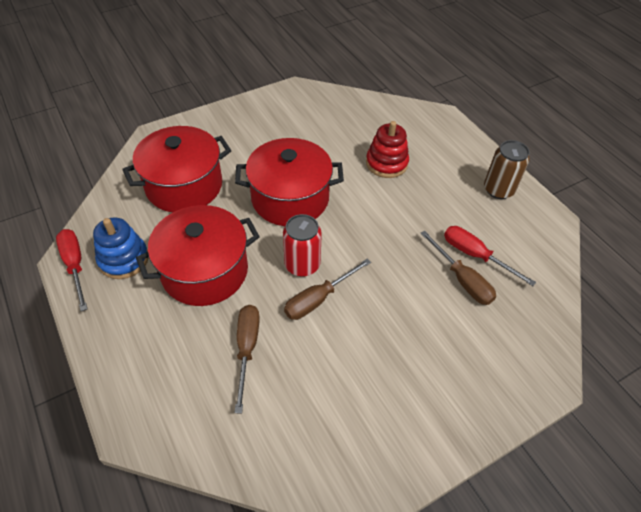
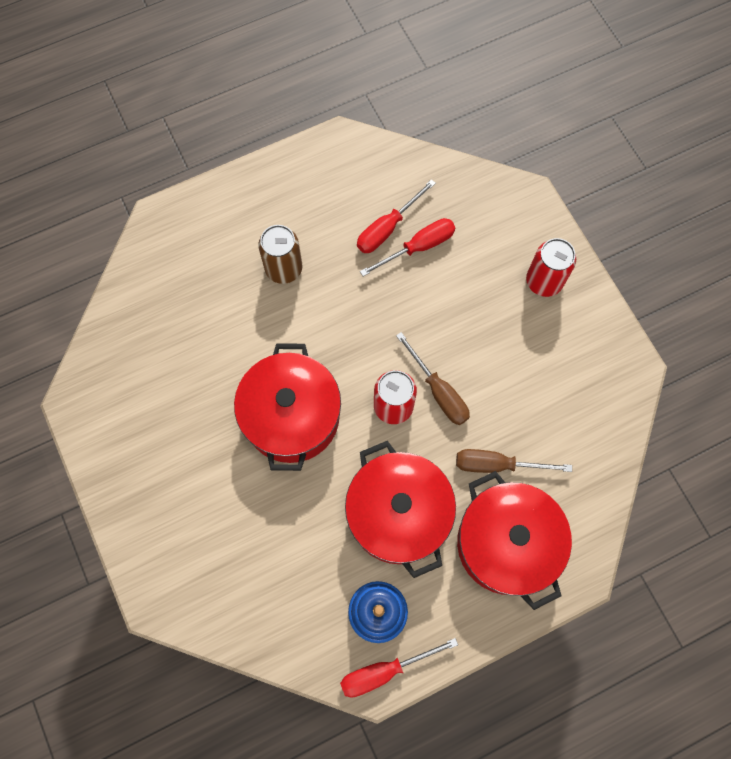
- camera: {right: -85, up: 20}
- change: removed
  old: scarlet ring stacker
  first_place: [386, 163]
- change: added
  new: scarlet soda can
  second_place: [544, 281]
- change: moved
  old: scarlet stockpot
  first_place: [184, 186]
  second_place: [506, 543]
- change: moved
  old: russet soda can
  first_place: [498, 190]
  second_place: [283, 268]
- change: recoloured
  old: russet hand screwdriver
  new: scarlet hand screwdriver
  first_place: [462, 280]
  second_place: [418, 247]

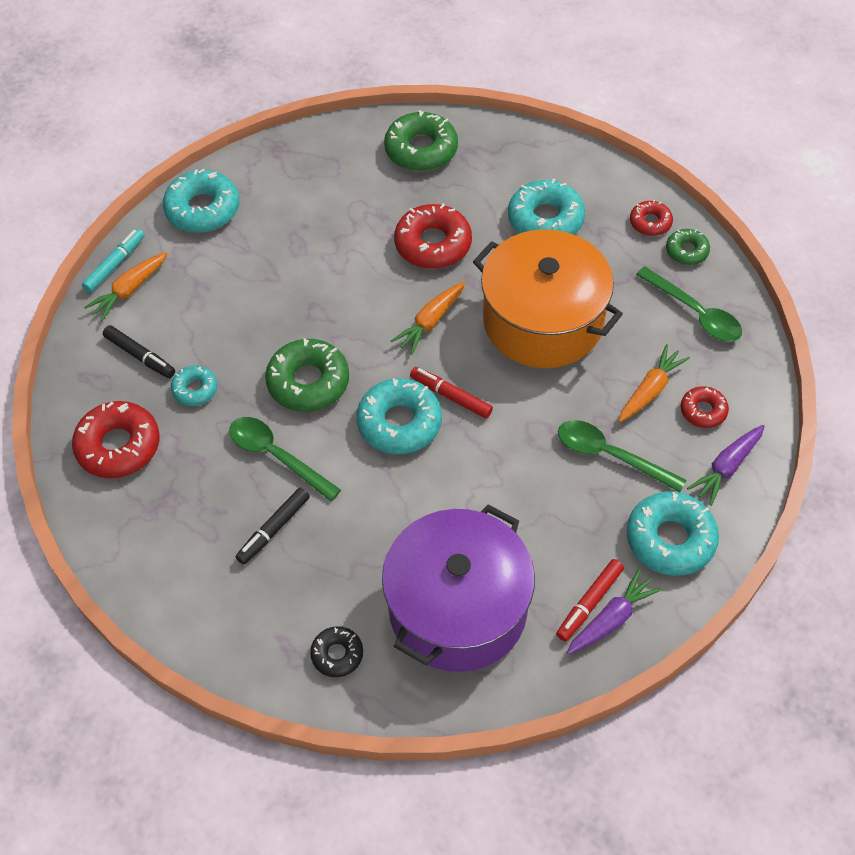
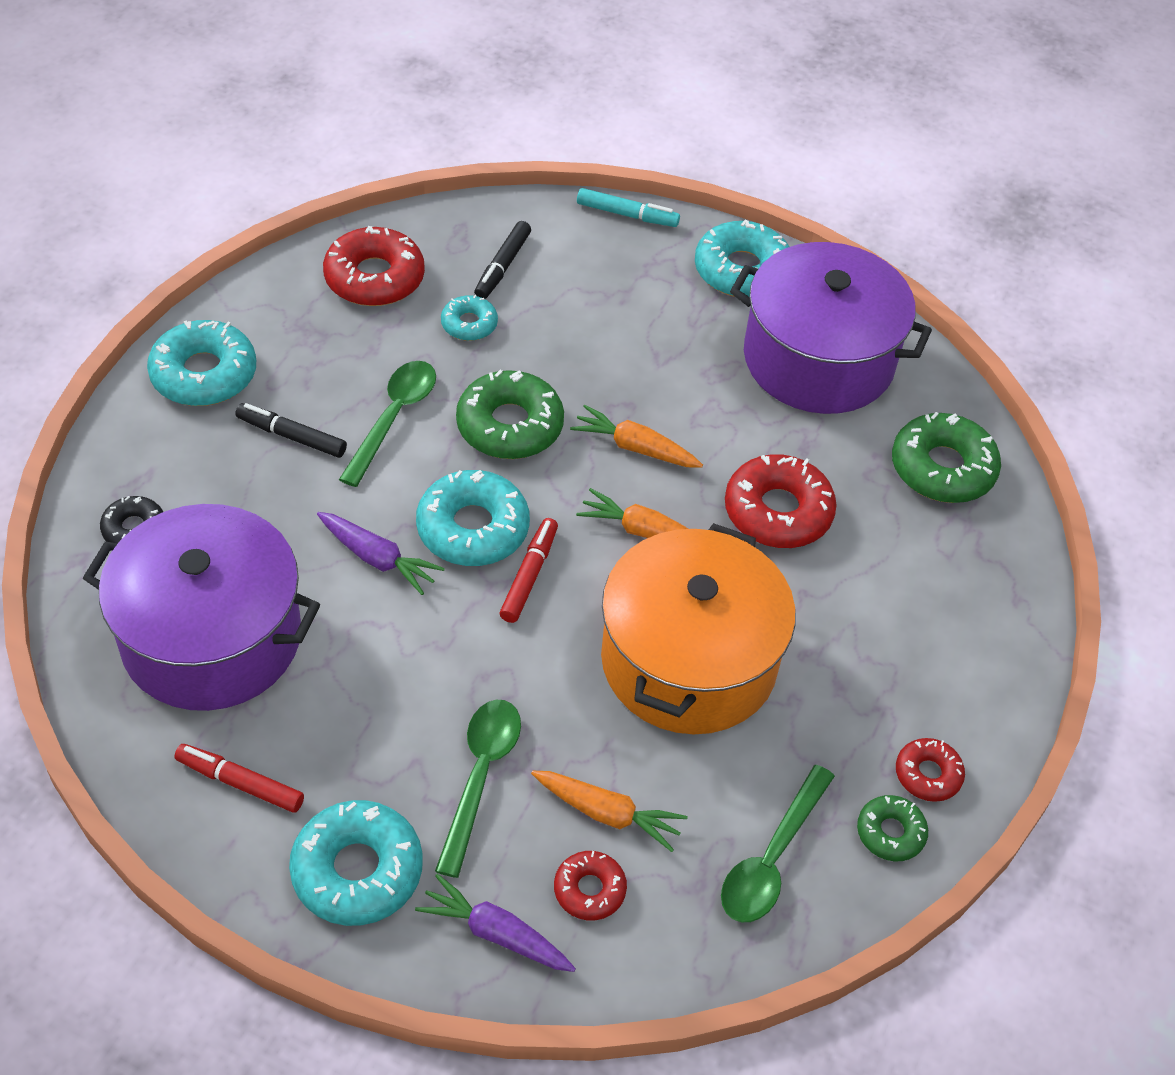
- camera: {right: 70, up: -5}
- change: added
  new: royal purple stockpot
  second_place: [818, 359]
- change: moved
  old: orange root vegetable
  first_place: [129, 290]
  second_place: [634, 447]
- change: moved
  old: teal glazed donut
  first_place: [545, 219]
  second_place: [204, 374]
- change: moved
  old: royal purple root vegetable
  first_place: [612, 619]
  second_place: [378, 559]

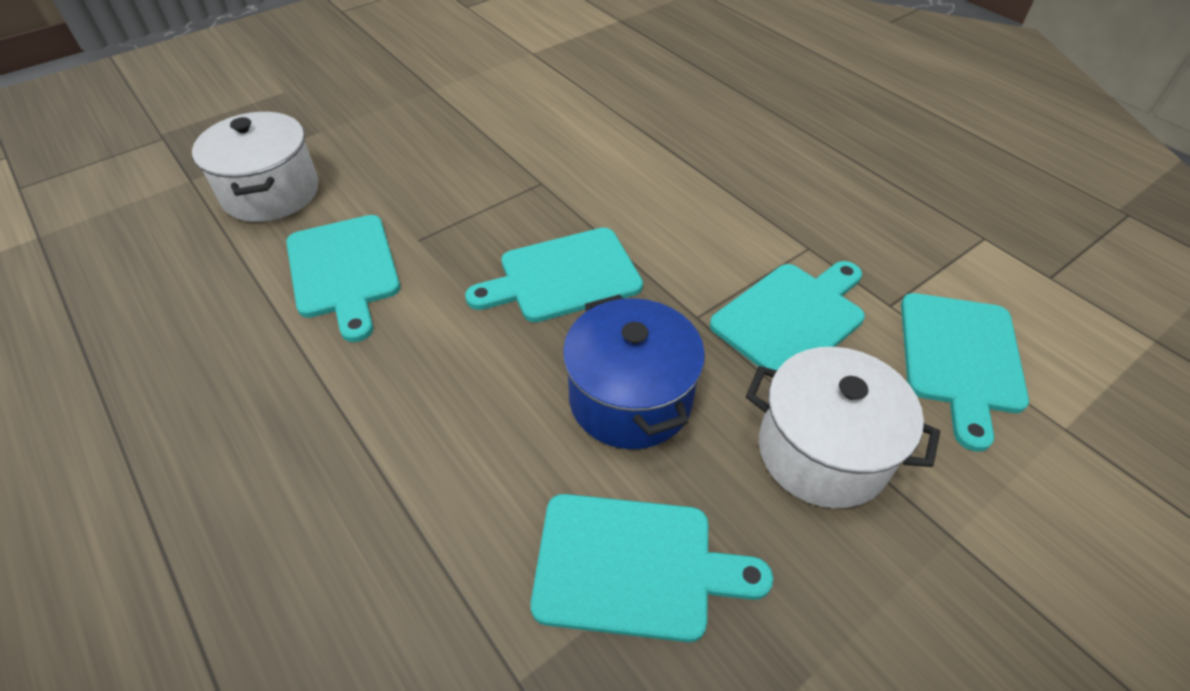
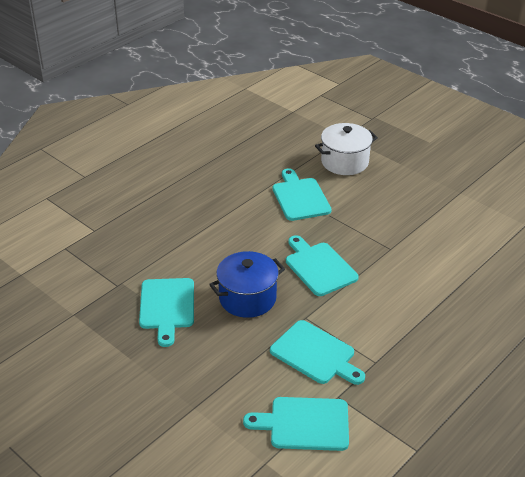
- camera: {right: 80, up: -10}
- change: removed
  old: snow-white stockpot
  first_place: [822, 451]
- change: turned
  old: teal bread board
  first_place: [344, 271]
  second_place: [300, 197]
  degrees: 105

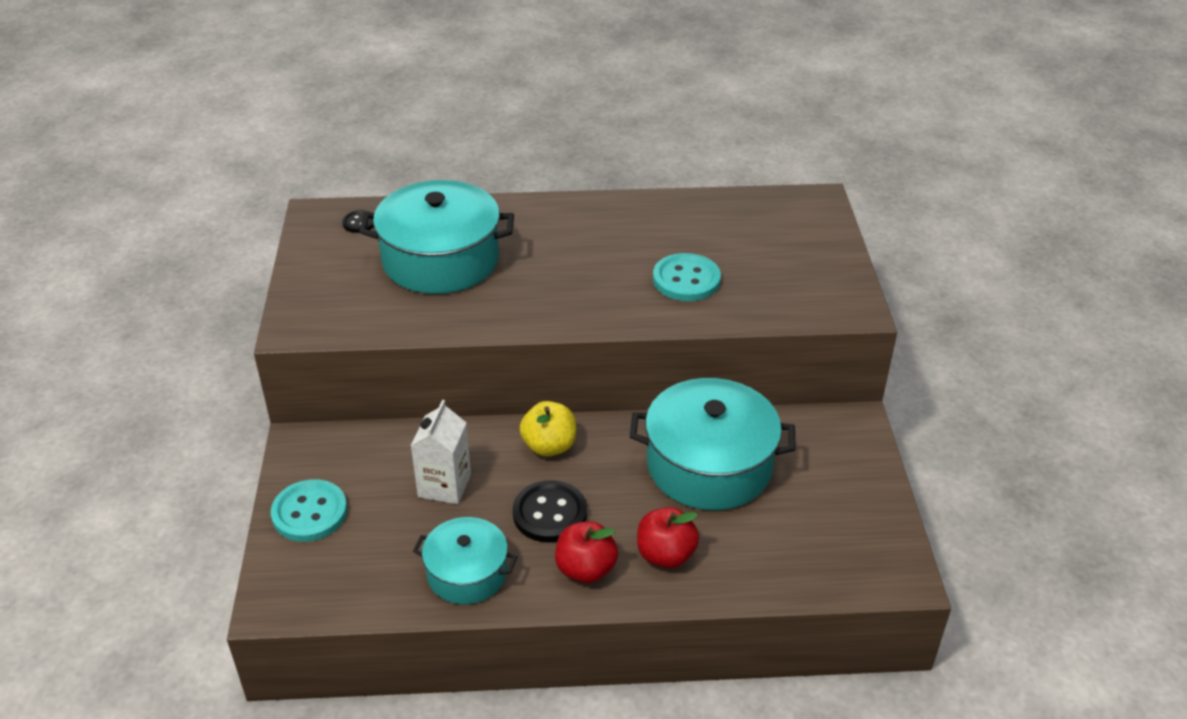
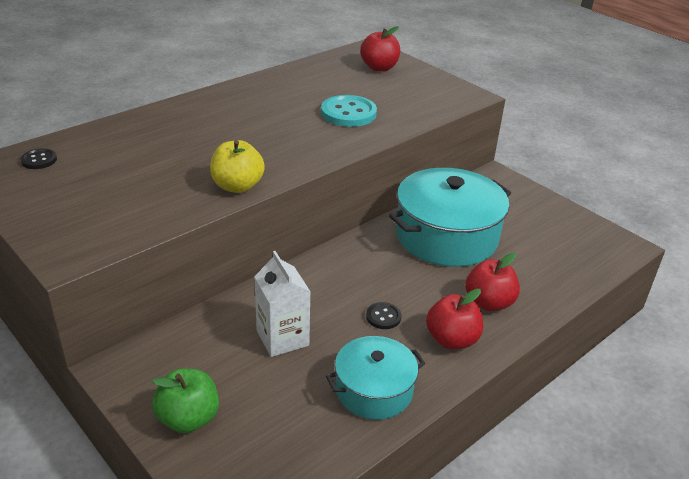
- camera: {right: -40, up: -5}
- change: removed
  old: teal stockpot
  first_place: [441, 259]
- change: added
  new: scarlet apple
  second_place: [379, 68]
- change: moved
  old: bright yellow apple
  first_place: [549, 446]
  second_place: [237, 186]
- change: replaced
  old: teal sewing button
  new: green apple
  first_place: [309, 513]
  second_place: [188, 419]
- change: resized
  old: ebony sewing button
  first_place: [550, 513]
  second_place: [383, 317]
  factor: 0.52

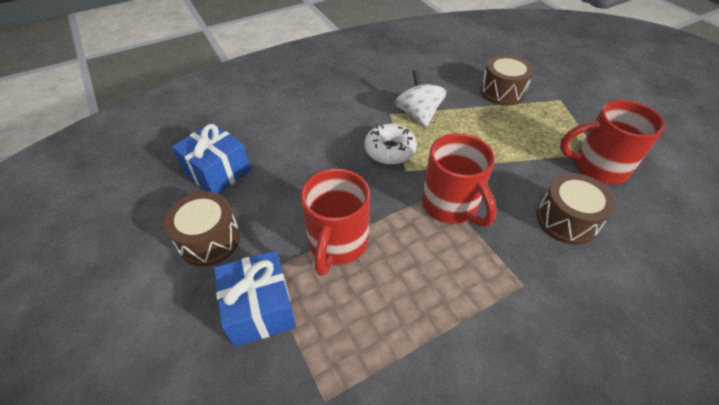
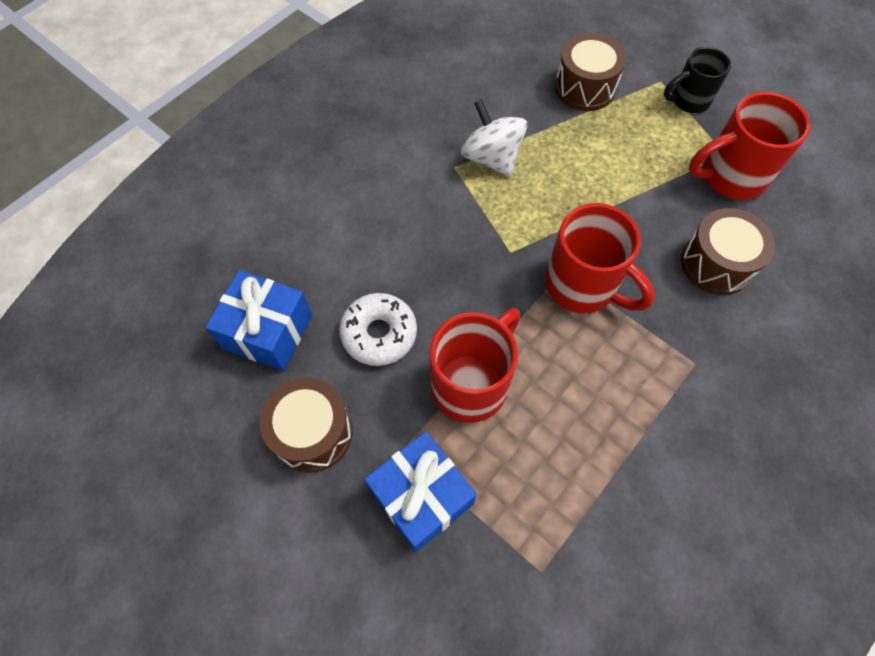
- camera: {right: -20, up: 15}
- change: added
  new: ebony mug
  second_place: [688, 100]
- change: moved
  old: snow-white glazed donut
  first_place: [390, 150]
  second_place: [379, 334]
- change: turned
  old: scarlet mug
  first_place: [337, 243]
  second_place: [472, 383]
  degrees: -135

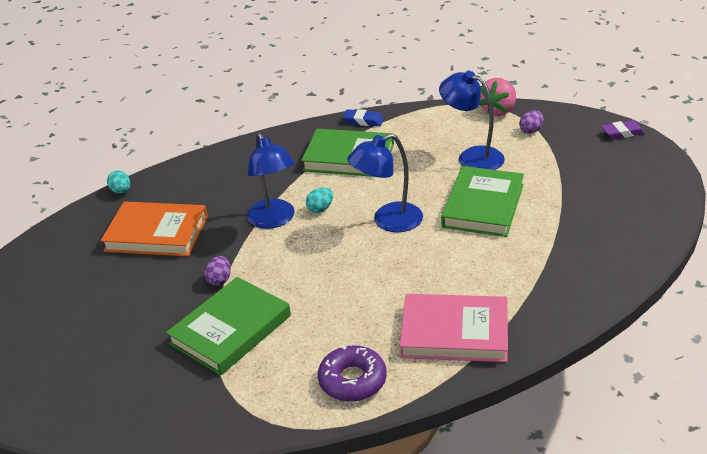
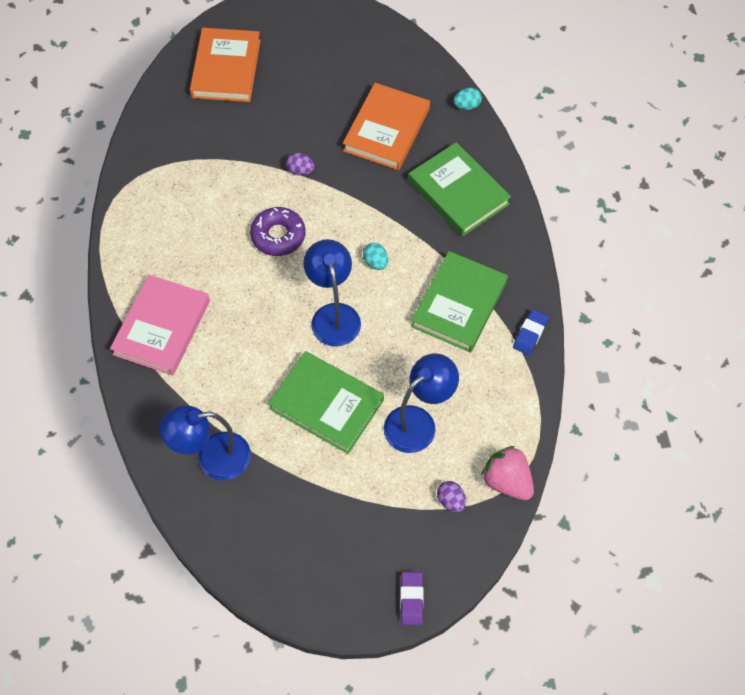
- camera: {right: 100, up: 25}
- change: added
  new: orange hardcover
  second_place: [226, 68]
- change: moved
  old: green hardcover
  first_place: [230, 330]
  second_place: [458, 192]
- change: moved
  old: blue lamp
  first_place: [274, 220]
  second_place: [212, 458]
- change: moved
  old: royal purple glazed donut
  first_place: [352, 380]
  second_place: [278, 236]

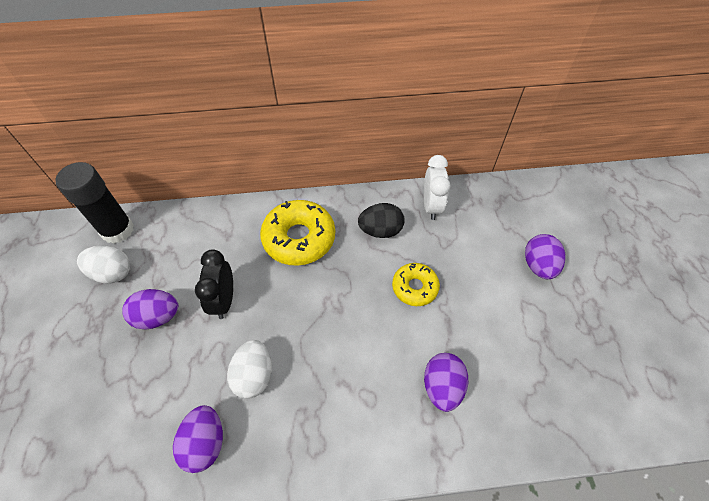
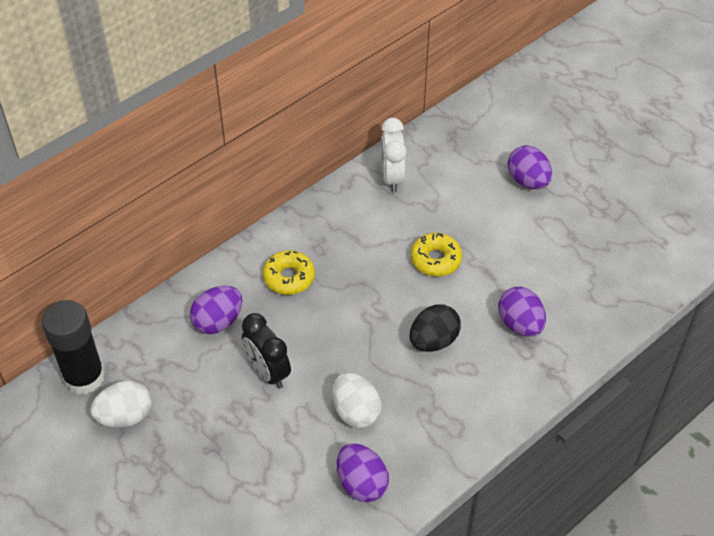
- camera: {right: -35, up: -5}
- change: moved
  old: royal purple egg
  first_place: [158, 317]
  second_place: [218, 321]
- change: moved
  old: ebony egg
  first_place: [380, 230]
  second_place: [433, 341]
- change: turned
  old: snow-white alarm clock
  first_place: [431, 206]
  second_place: [392, 177]
  degrees: -150
- change: resized
  old: bright yellow glazed donut
  first_place: [299, 238]
  second_place: [289, 277]
  factor: 0.59

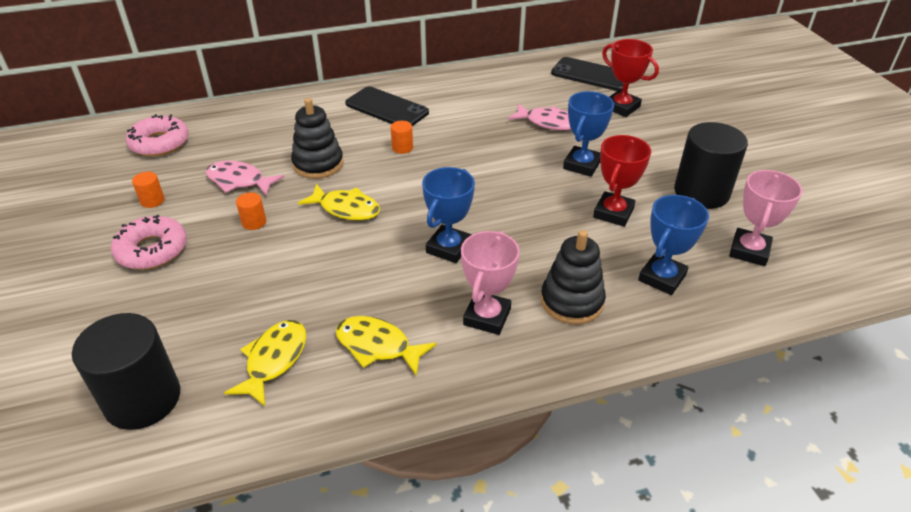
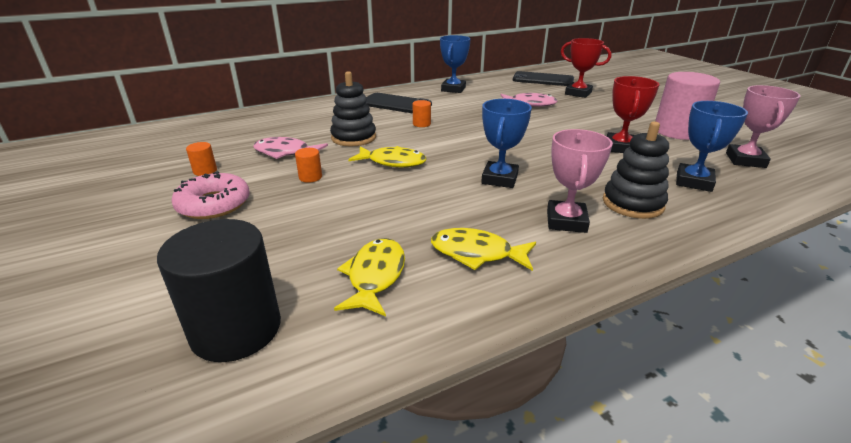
- camera: {right: -10, up: -10}
- change: removed
  old: pink glazed donut
  first_place: [160, 143]
- change: moved
  old: blue award cup
  first_place: [582, 165]
  second_place: [453, 89]
- change: recoloured
  old: ebony cylinder
  new: pink cylinder
  first_place: [701, 192]
  second_place: [677, 131]

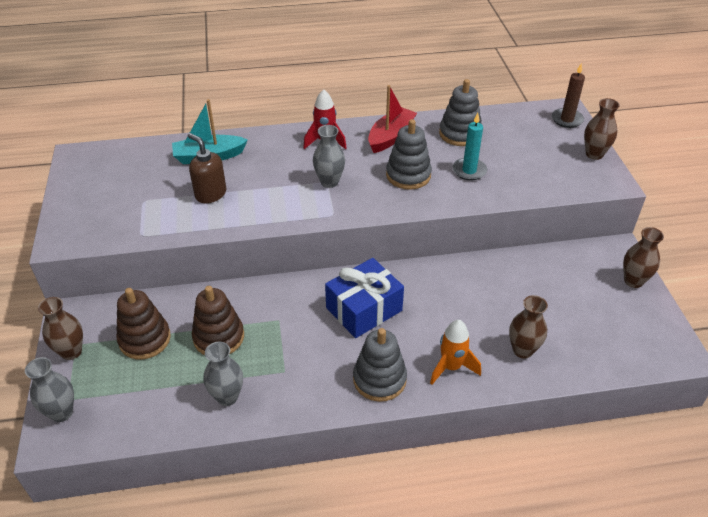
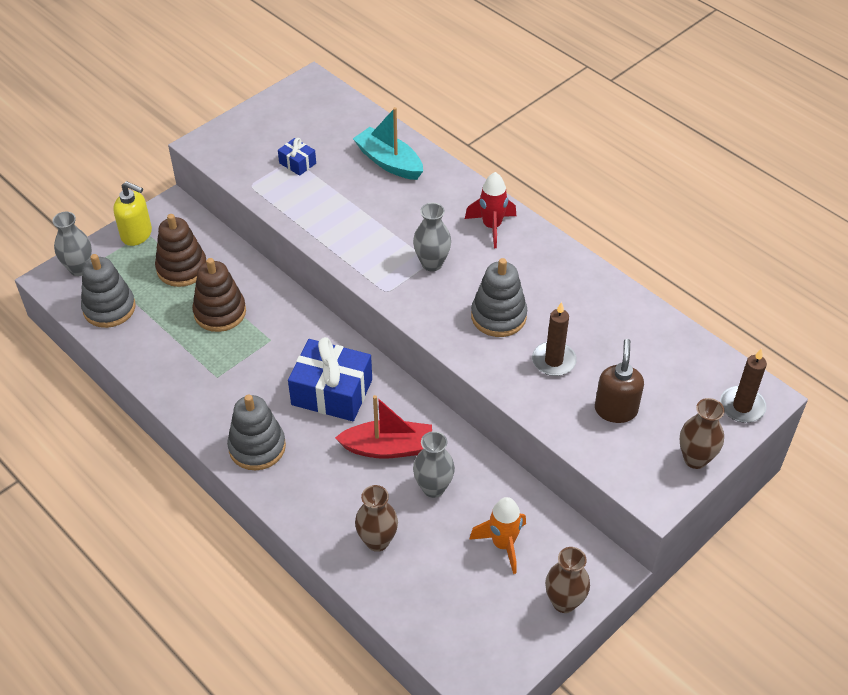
- camera: {right: 55, up: 5}
- change: added
  new: blue wrapped gift
  second_place: [297, 163]
- change: moved
  old: russet pump bottle
  first_place: [210, 194]
  second_place: [615, 409]
- change: moved
  old: gray vase
  first_place: [227, 397]
  second_place: [433, 488]
- change: moved
  old: scarlet toy boat
  first_place: [391, 137]
  second_place: [388, 448]
- change: moved
  old: orange rocket
  first_place: [451, 367]
  second_place: [503, 544]
- change: moved
  old: gray ring stacker
  first_place: [460, 134]
  second_place: [109, 308]
- change: replaced
  old: russet vase
  new: bright yellow pump bottle
  first_place: [71, 352]
  second_place: [137, 234]
- change: recoloured
  old: teal pillar candle
  new: russet pillar candle
  first_place: [469, 171]
  second_place: [553, 361]

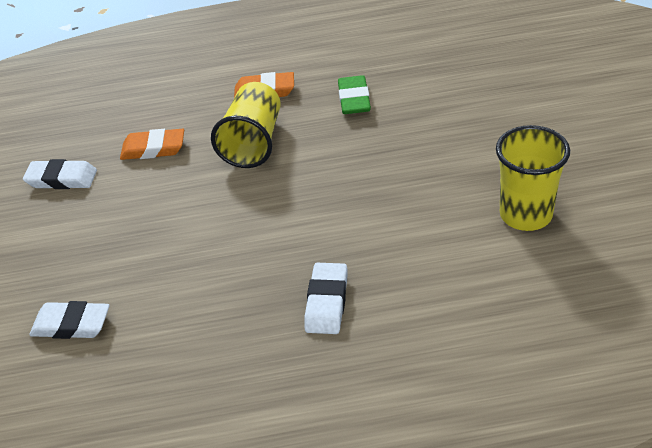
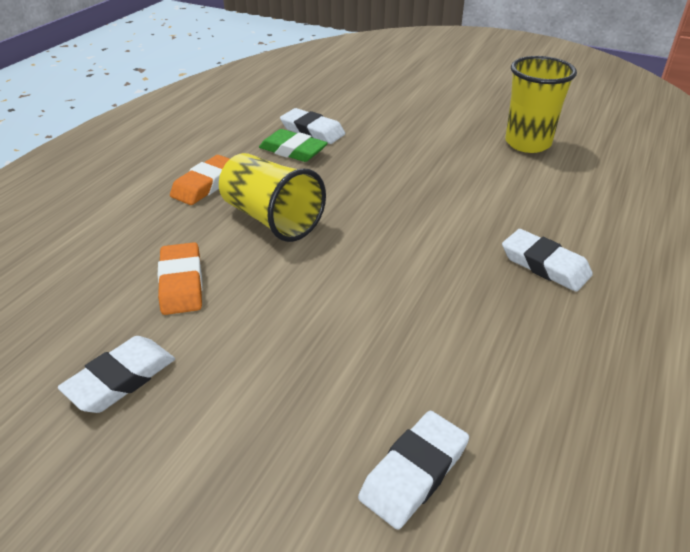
- camera: {right: -60, up: -5}
- change: added
  new: snow-white eraser
  second_place: [312, 131]
- change: turned
  old: orange eraser
  first_place: [153, 148]
  second_place: [181, 283]
  degrees: -45

